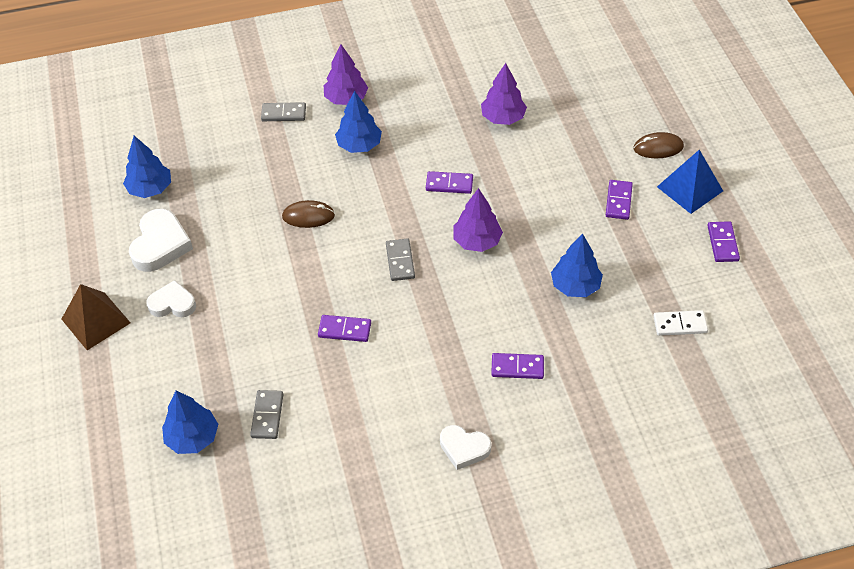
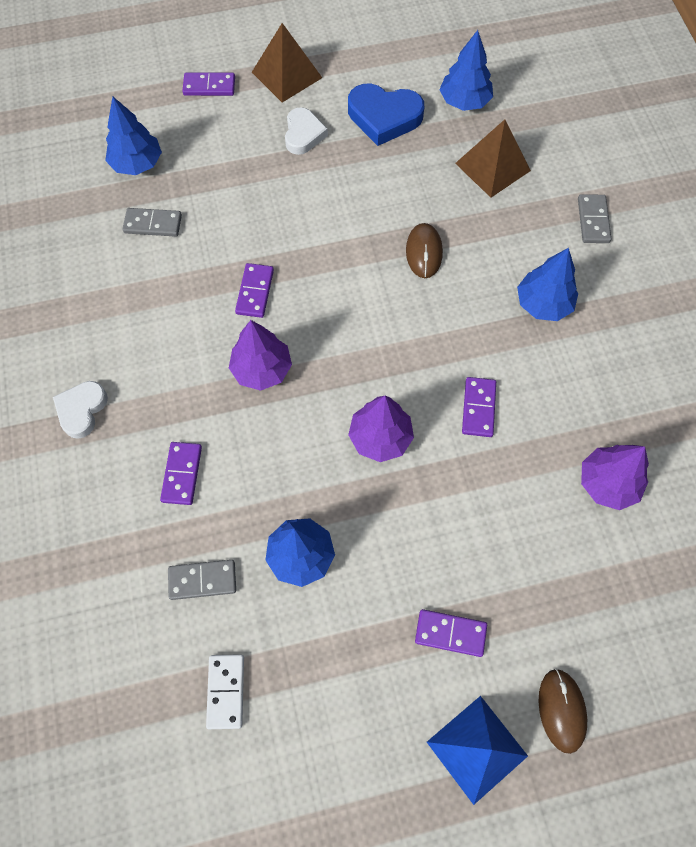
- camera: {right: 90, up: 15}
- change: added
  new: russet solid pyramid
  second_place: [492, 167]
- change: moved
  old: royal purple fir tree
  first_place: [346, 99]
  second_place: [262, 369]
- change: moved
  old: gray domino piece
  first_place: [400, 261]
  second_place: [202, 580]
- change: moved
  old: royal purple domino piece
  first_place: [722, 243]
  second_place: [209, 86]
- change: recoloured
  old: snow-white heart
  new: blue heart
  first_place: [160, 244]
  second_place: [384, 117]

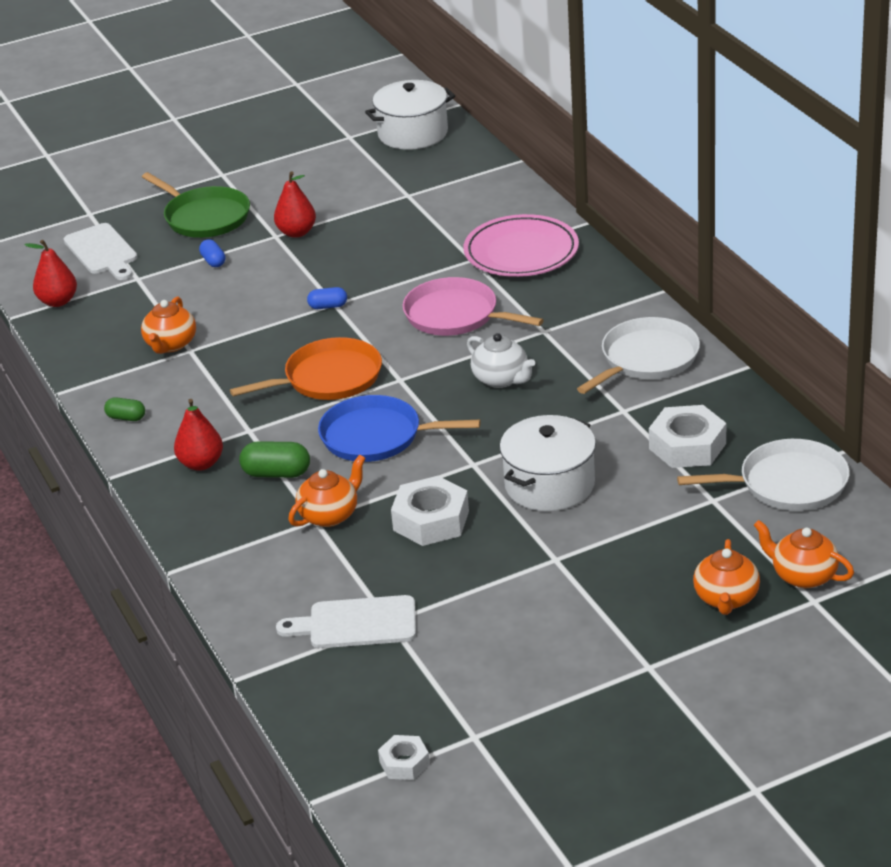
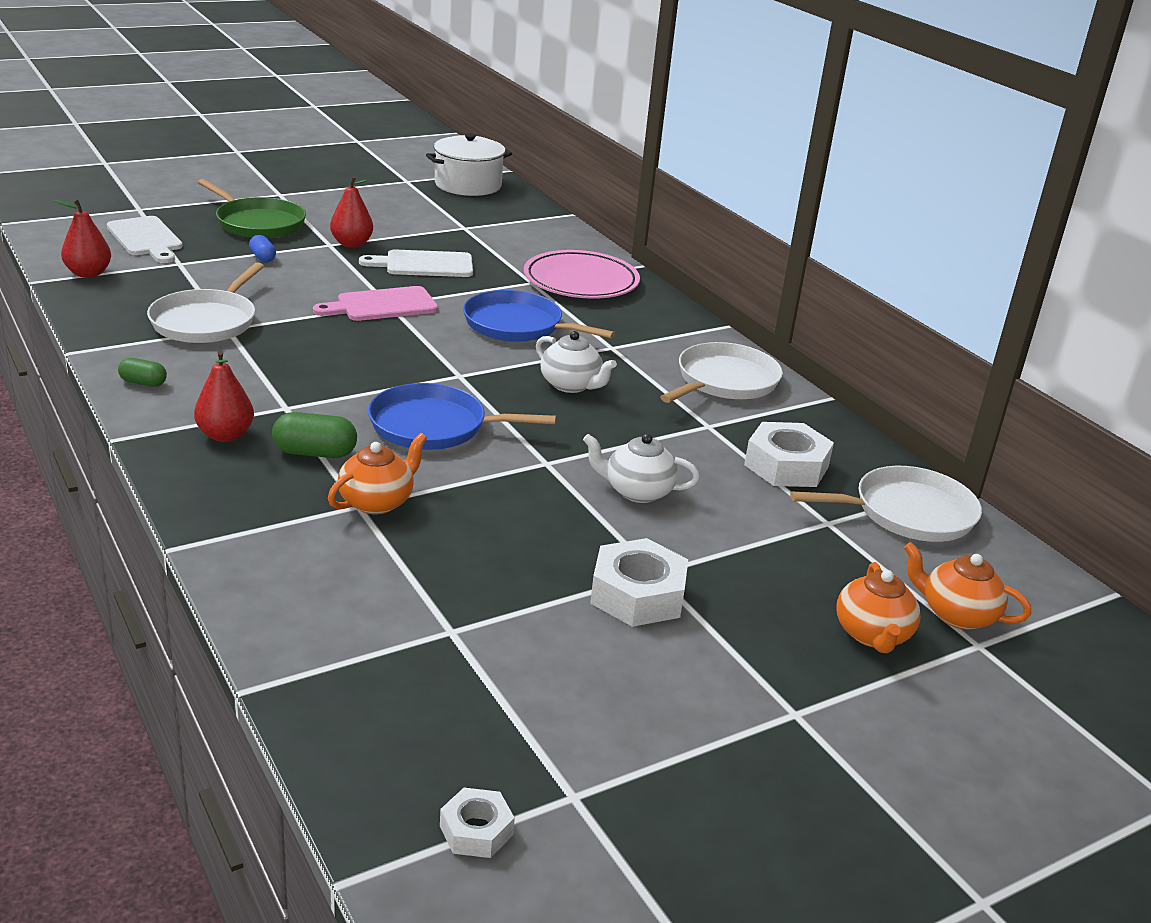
- camera: {right: -10, up: -5}
- change: removed
  old: orange frying pan
  first_place: [328, 378]
- change: moved
  old: snow-white bread board
  first_place: [356, 623]
  second_place: [424, 264]
- change: moved
  old: snow-white hexagon nut
  first_place: [431, 520]
  second_place: [637, 594]
- change: replaced
  old: orange teapot
  new: snow-white frying pan
  first_place: [170, 344]
  second_place: [206, 321]
- change: replaced
  old: blue pill shape
  new: pink bread board
  first_place: [328, 306]
  second_place: [382, 305]
- change: replaced
  old: snow-white stockpot
  new: snow-white teapot
  first_place: [549, 485]
  second_place: [637, 491]
- change: recoloured
  old: pink frying pan
  new: blue frying pan
  first_place: [455, 315]
  second_place: [517, 325]

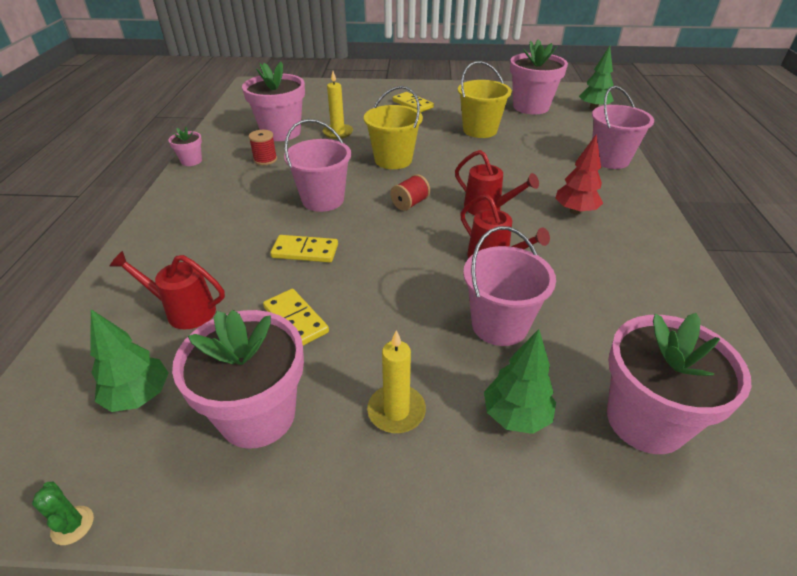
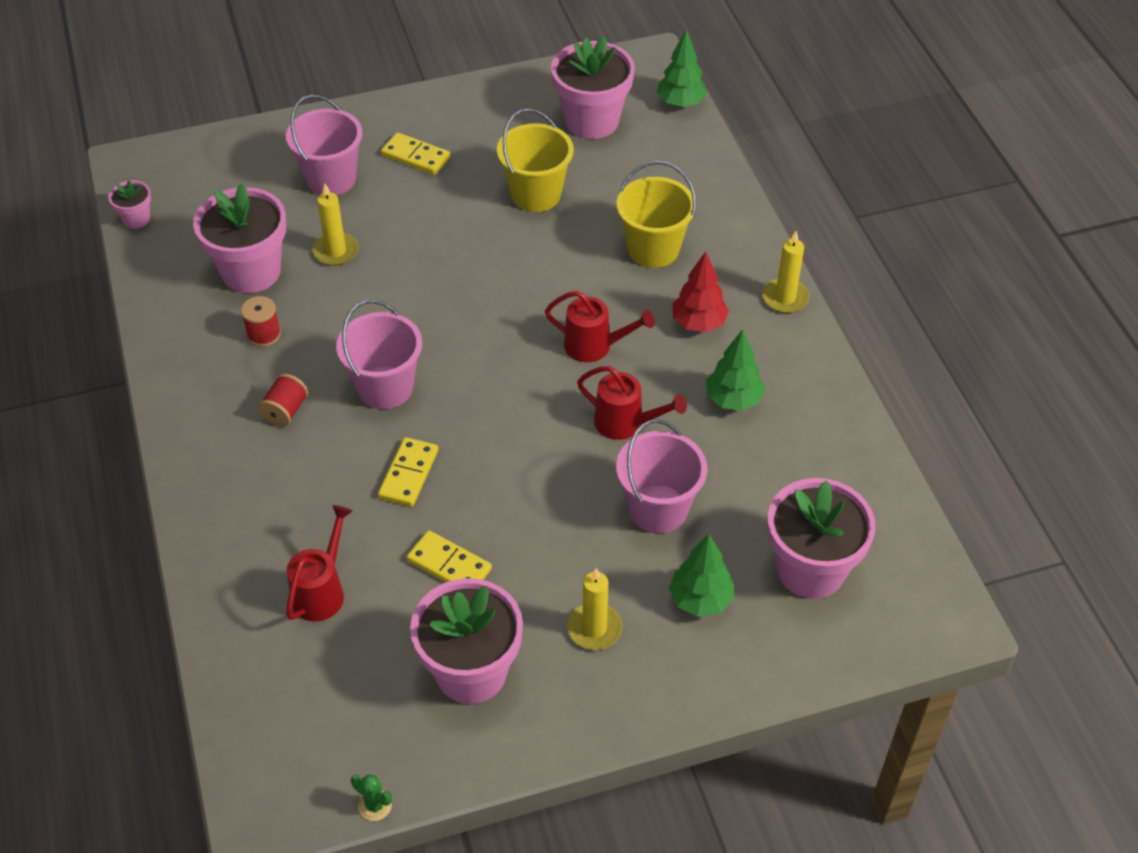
- camera: {right: -20, up: 10}
- change: added
  new: bright yellow pillar candle
  second_place: [785, 298]
- change: moved
  old: green fir tree
  first_place: [139, 396]
  second_place: [733, 400]
- change: moved
  old: pink potted plant
  first_place: [191, 161]
  second_place: [136, 219]
- change: moved
  old: bright yellow sand bucket
  first_place: [393, 160]
  second_place: [653, 249]
- change: moved
  old: scarlet reel of thread
  first_place: [410, 203]
  second_place: [285, 411]
- change: moved
  old: pink sand bucket
  first_place: [609, 159]
  second_place: [331, 179]
- change: turned
  old: scarlet sprinkling can
  first_place: [184, 311]
  second_place: [322, 591]
  degrees: 120
- change: turned
  old: bright yellow domino piece
  first_place: [305, 251]
  second_place: [408, 474]
  degrees: -60

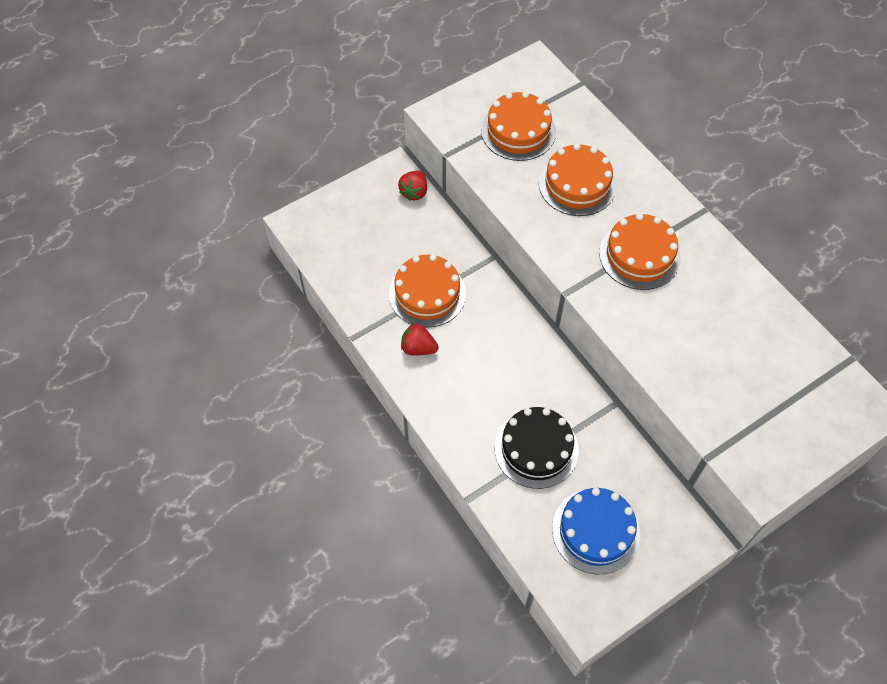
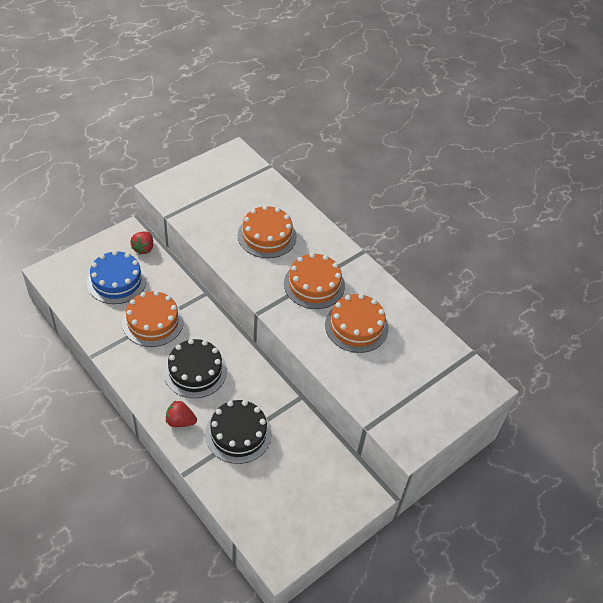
- camera: {right: -10, up: -10}
- change: added
  new: ebony cake
  second_place: [195, 371]
- change: moved
  old: scarlet berry
  first_place: [418, 348]
  second_place: [180, 421]
- change: moved
  old: orange cake
  first_place: [518, 131]
  second_place: [356, 326]
- change: moved
  old: blue cake
  first_place: [595, 531]
  second_place: [116, 281]

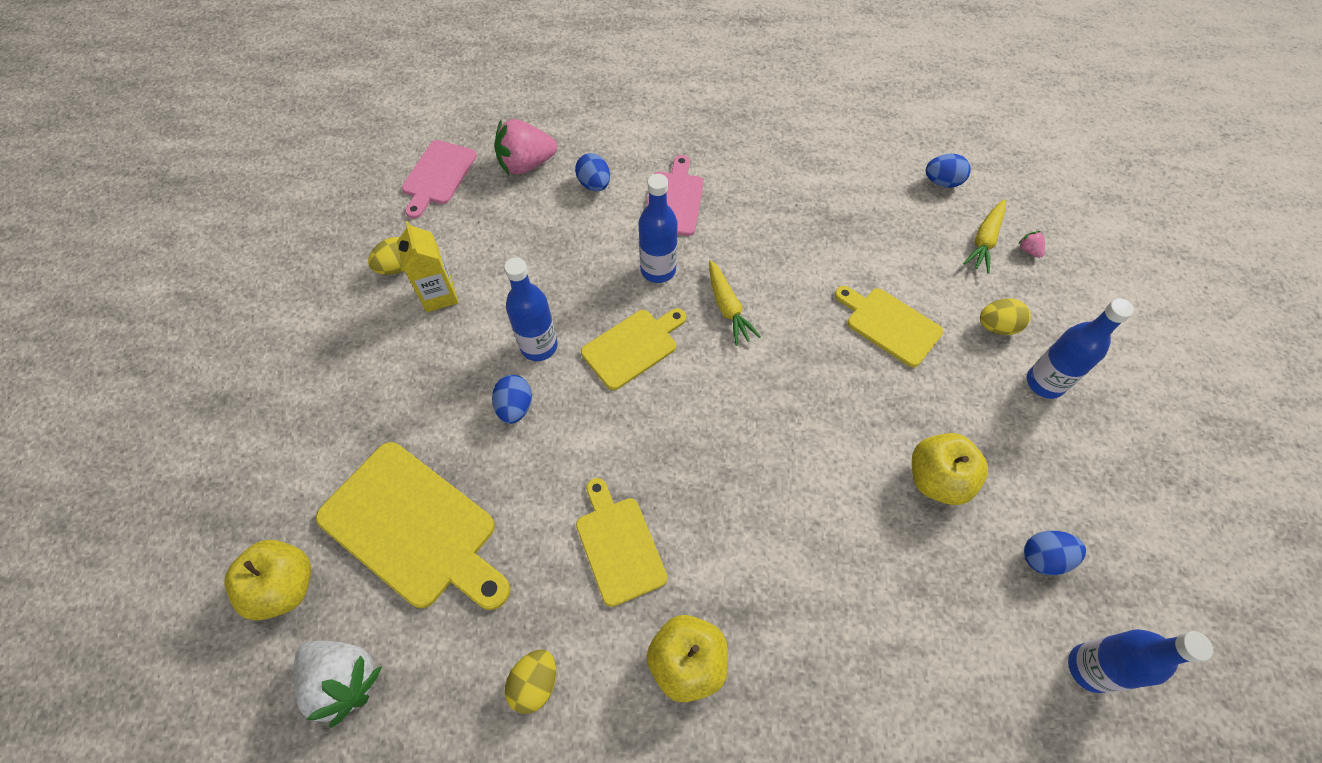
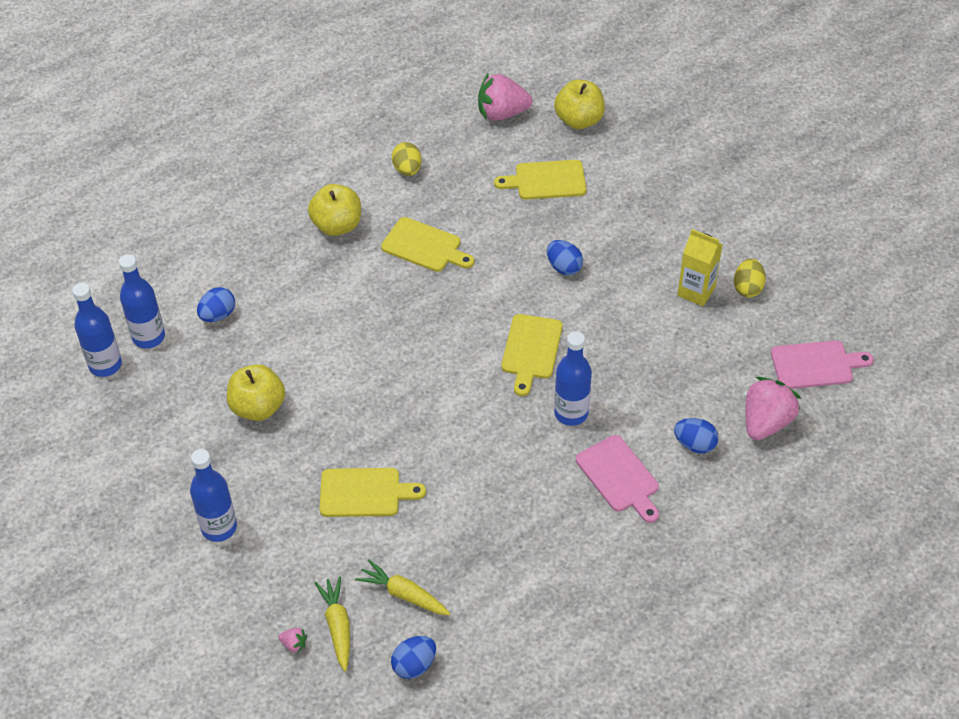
- camera: {right: 140, up: -10}
- change: removed
  old: bright yellow egg
  first_place: [997, 326]
- change: moved
  old: blue flask
  first_place: [539, 346]
  second_place: [149, 337]
- change: moved
  old: bright yellow root vegetable
  first_place: [728, 308]
  second_place: [404, 594]
- change: moved
  old: blue egg
  first_place: [1044, 557]
  second_place: [218, 315]
- change: recoloured
  old: snow-white berry
  new: pink berry
  first_place: [344, 680]
  second_place: [502, 113]
- change: turned
  old: pink bread board
  first_place: [438, 175]
  second_place: [815, 365]
  degrees: 105
- change: resized
  old: bright yellow bread board
  first_place: [413, 528]
  second_place: [546, 180]
  factor: 0.6

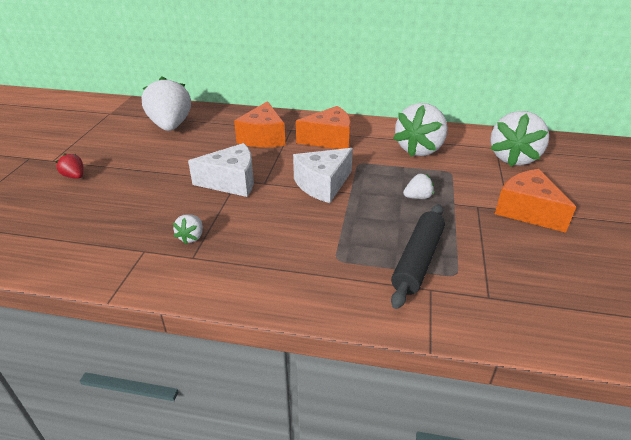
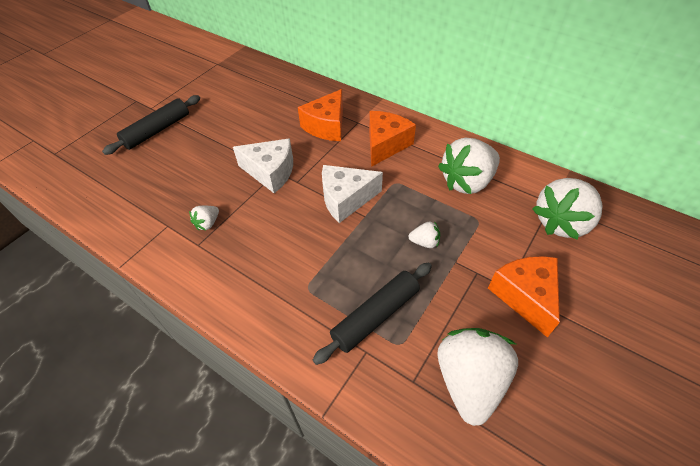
- camera: {right: 25, up: 15}
- change: moved
  old: snow-white berry
  first_place: [171, 126]
  second_place: [469, 381]
- change: replaced
  old: scarlet berry
  new: ebony rolling pin
  first_place: [74, 176]
  second_place: [157, 130]
- change: turned
  old: orange piece of cheese
  first_place: [329, 139]
  second_place: [385, 145]
  degrees: -75

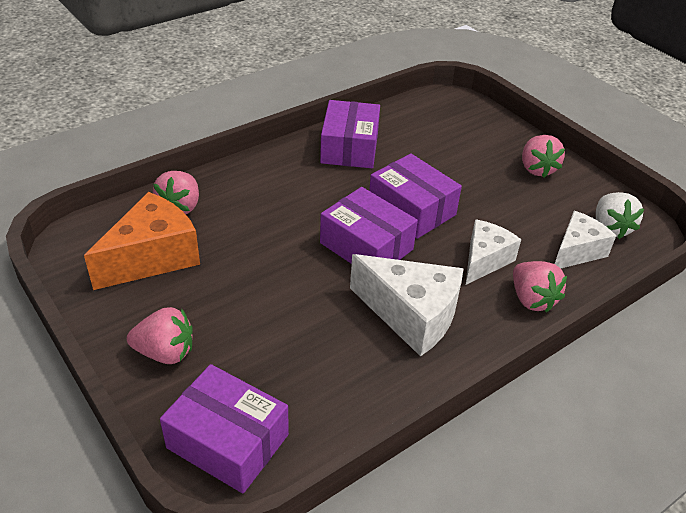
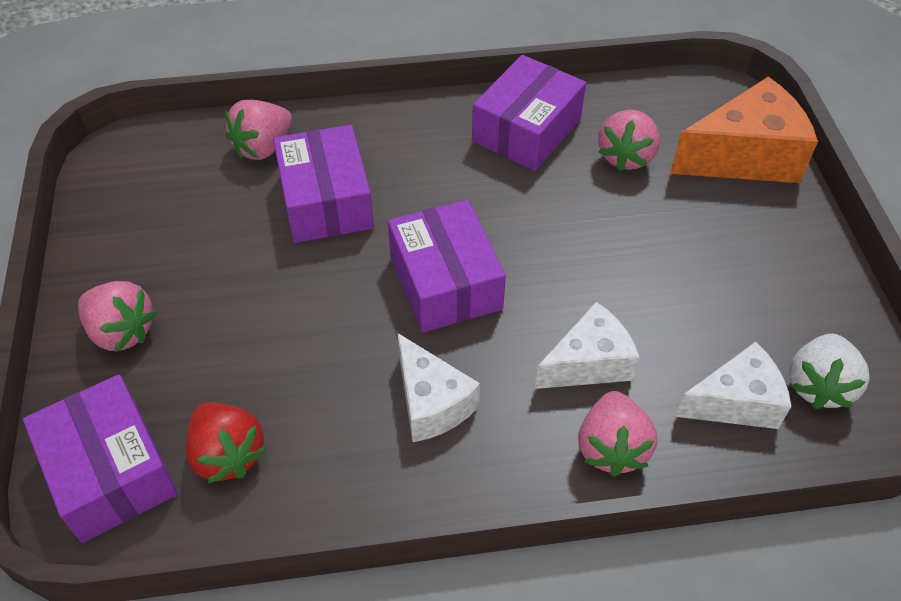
- camera: {right: 30, up: 10}
- change: added
  new: scarlet berry
  second_place: [227, 454]
- change: moved
  old: orange piece of cheese
  first_place: [153, 257]
  second_place: [744, 156]
- change: moved
  old: royal purple box
  first_place: [412, 209]
  second_place: [326, 201]
- change: moved
  old: pink berry
  first_place: [537, 169]
  second_place: [626, 156]
- change: resized
  old: snow-white piece of cheese
  first_place: [411, 315]
  second_place: [431, 403]
  factor: 0.65

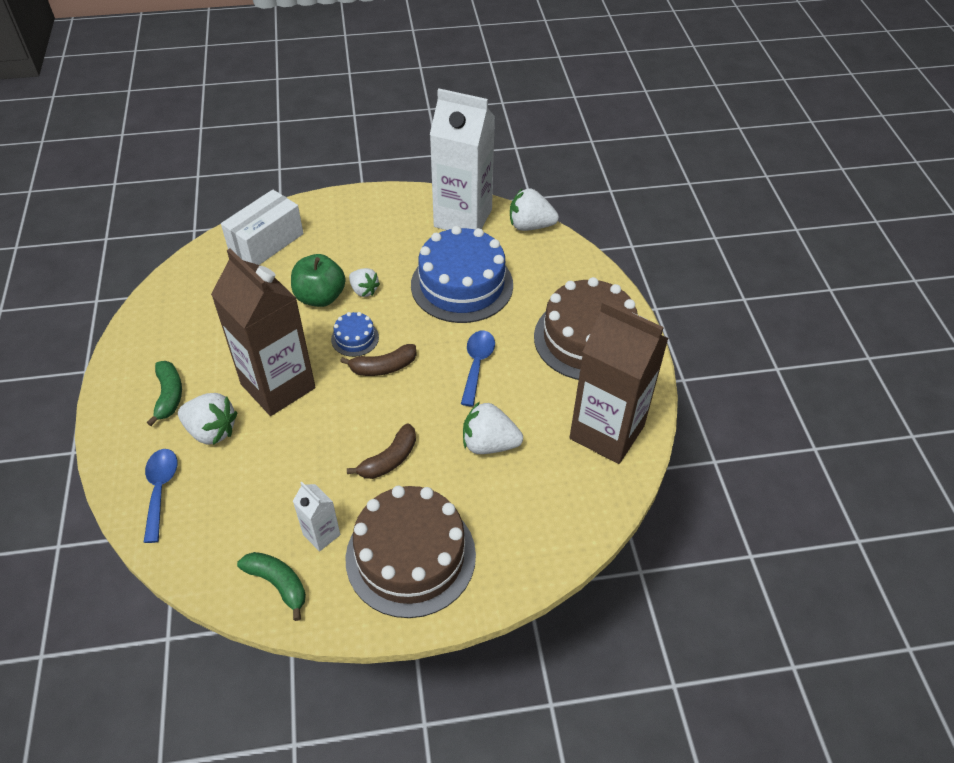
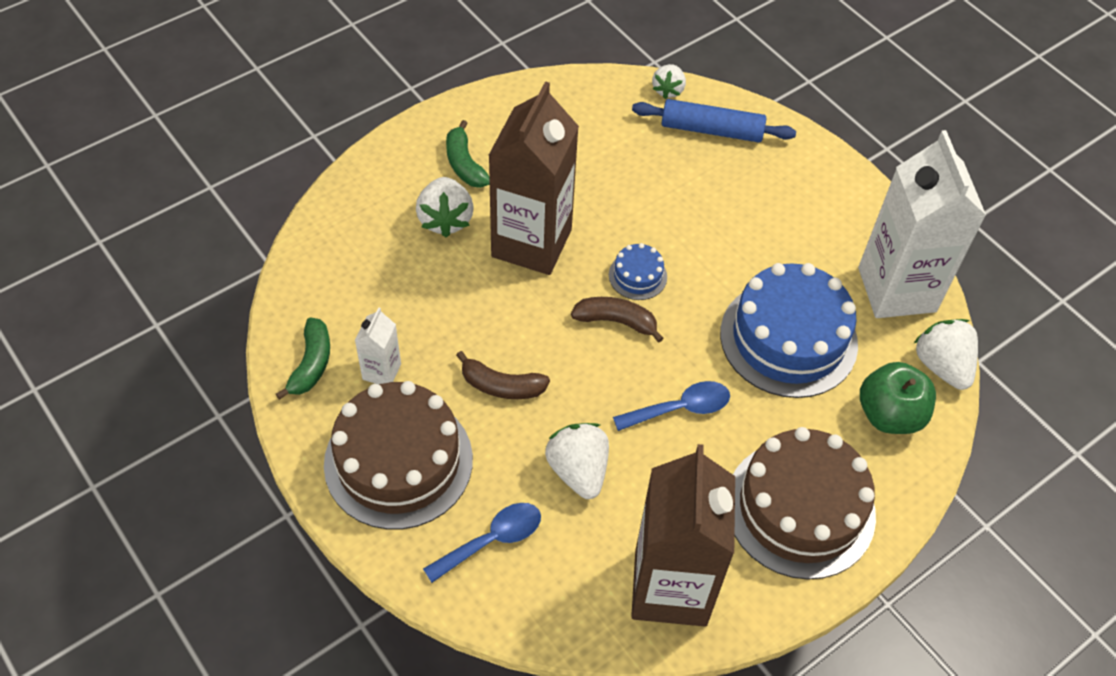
- camera: {right: 60, up: 5}
- change: moved
  old: blue spoon
  first_place: [160, 490]
  second_place: [491, 540]
- change: moved
  old: green apple
  first_place: [320, 297]
  second_place: [889, 415]
- change: moved
  old: snow-white berry
  first_place: [364, 290]
  second_place: [668, 90]
- change: replaced
  old: snow-white box
  new: blue rolling pin
  first_place: [266, 243]
  second_place: [711, 130]
- change: turned
  old: green banana fruit
  first_place: [169, 396]
  second_place: [464, 164]
  degrees: 105
- change: turned
  old: russet banana fruit
  first_place: [383, 367]
  second_place: [616, 321]
  degrees: 150

